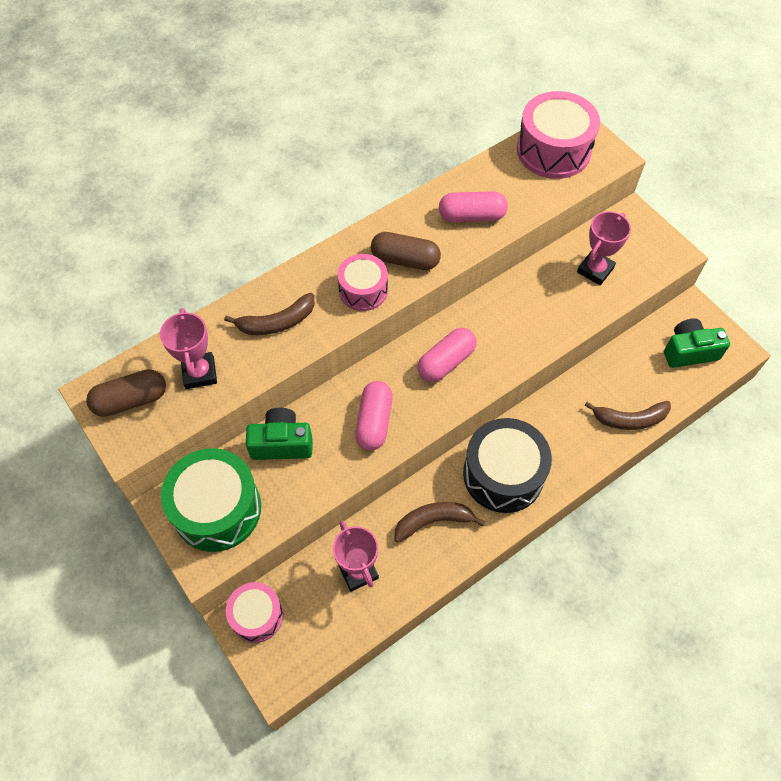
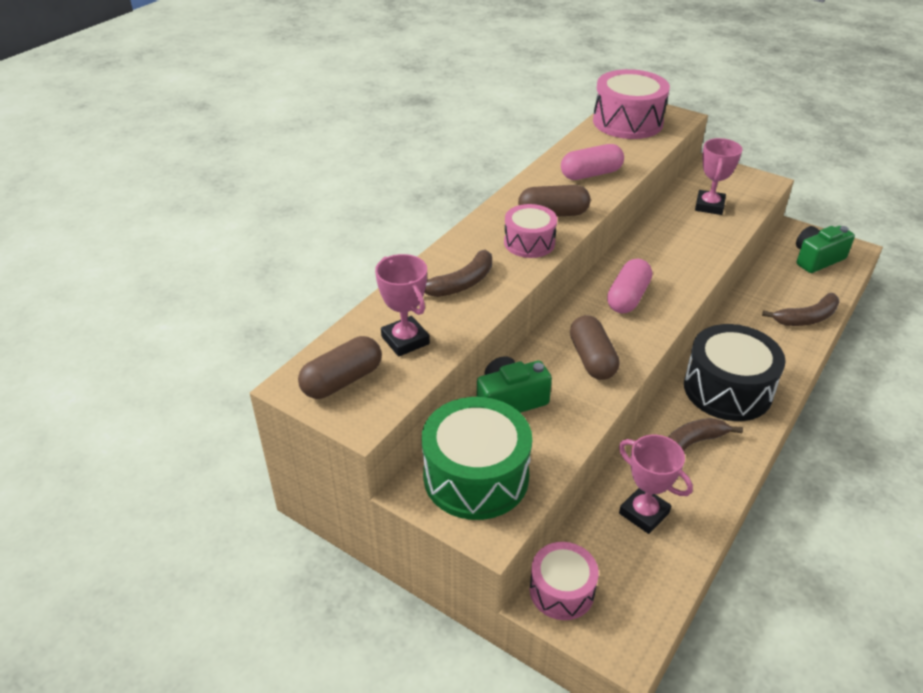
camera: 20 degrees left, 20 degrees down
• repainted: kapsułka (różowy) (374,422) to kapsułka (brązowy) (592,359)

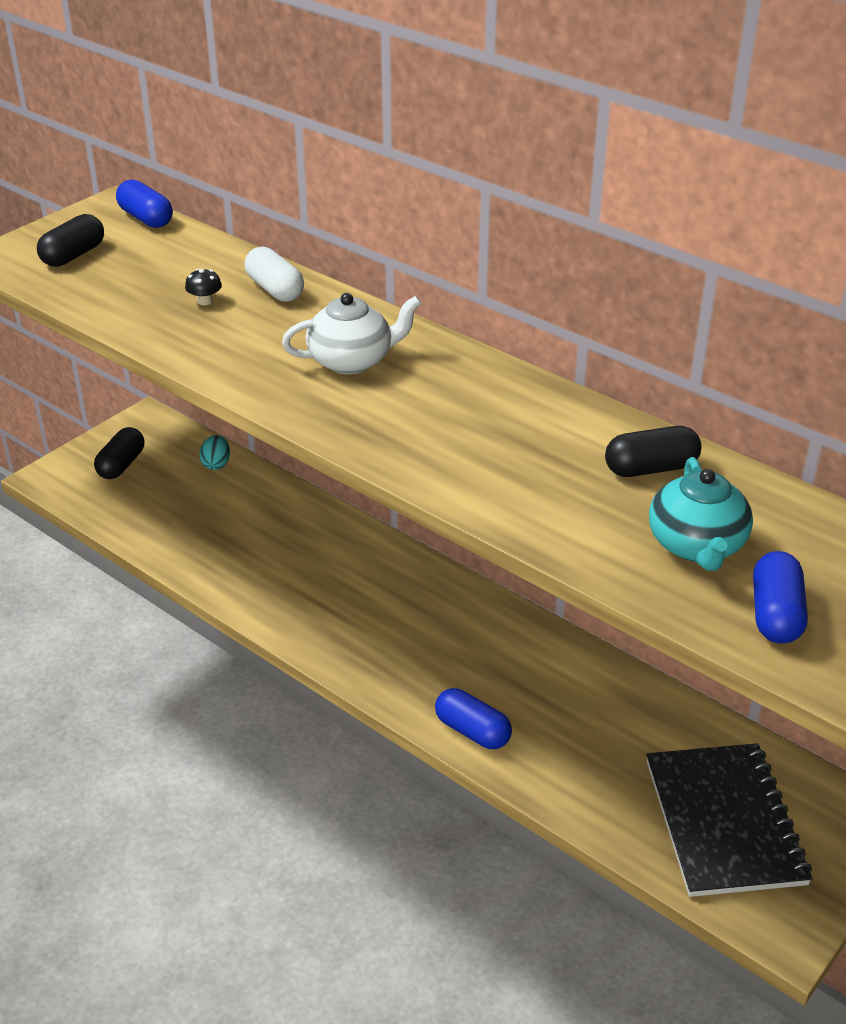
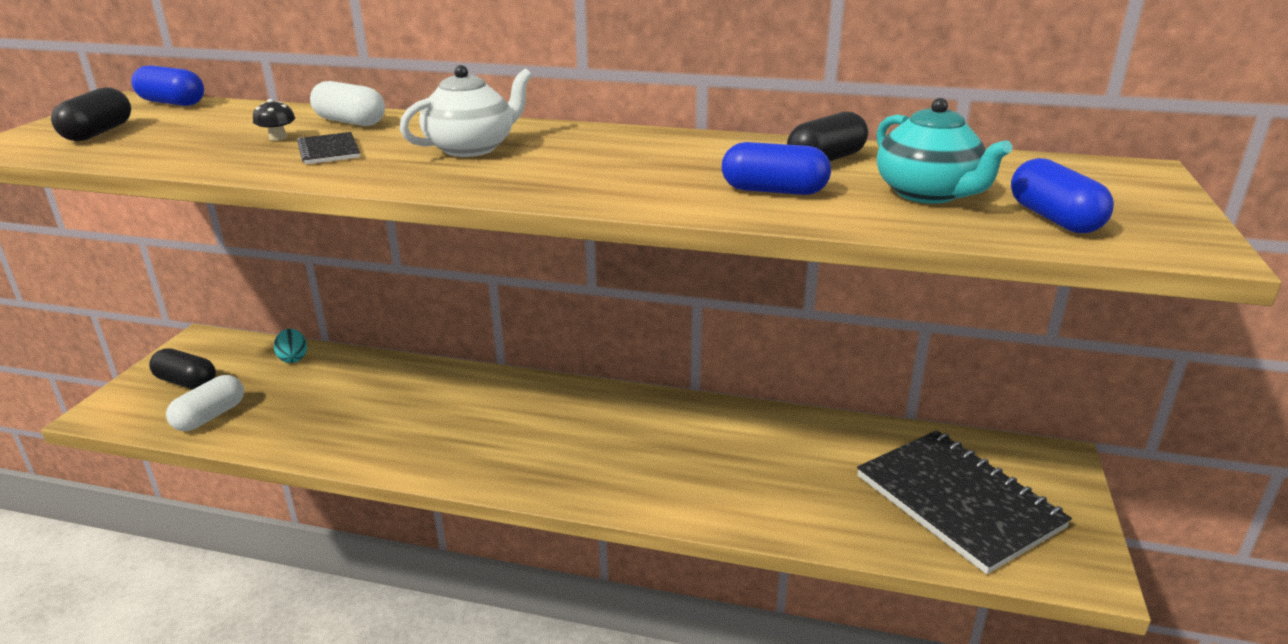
camera: 25 degrees left, 10 degrees down
• rotated: kapsułka (czarny) (121,465) = (186,382) 60 degrees counterclockwise
• new: kapsułka (biały) (210,416)
• new: zeszyt (czarny) (329,151)
• shifted: kapsułka (niebieski) (472,731) to (774,191)

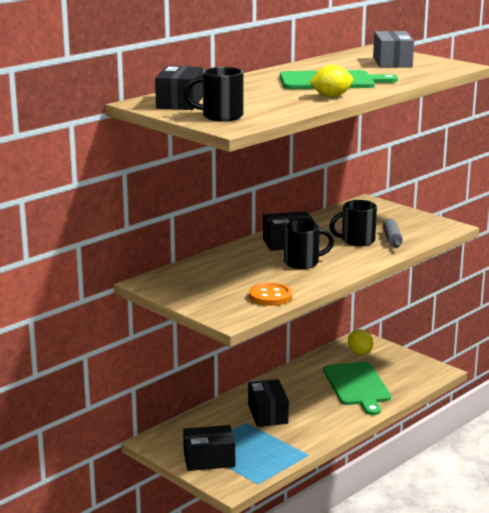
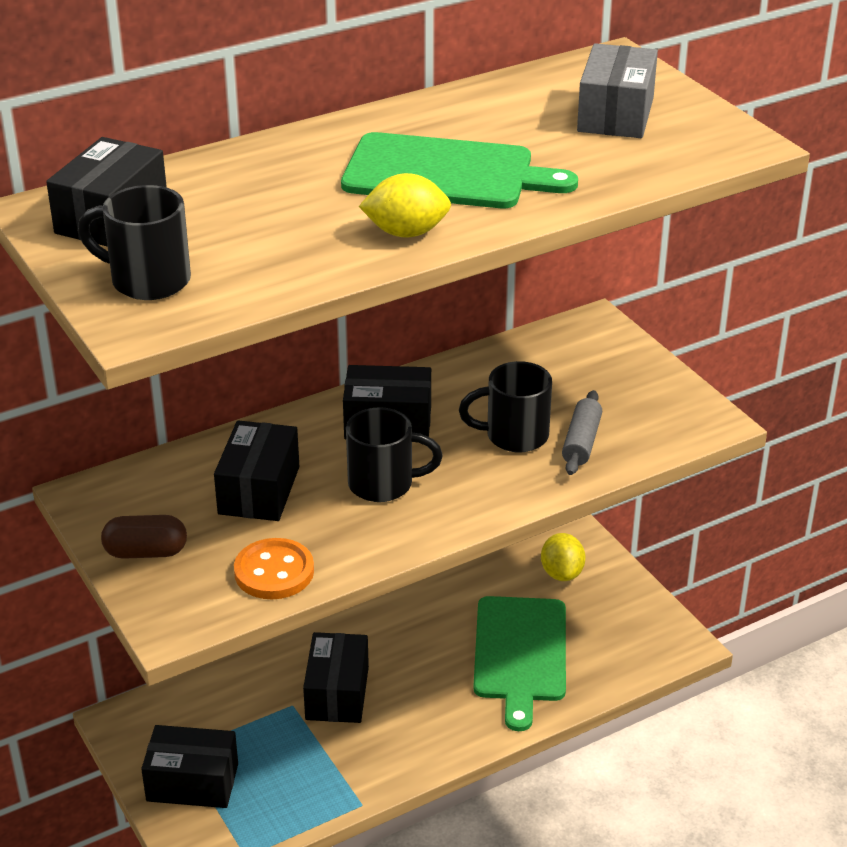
camera: 15 degrees right, 15 degrees up
• new: kapsułka (brązowy) (146,552)
• new: pudełko (czarny) (259,490)

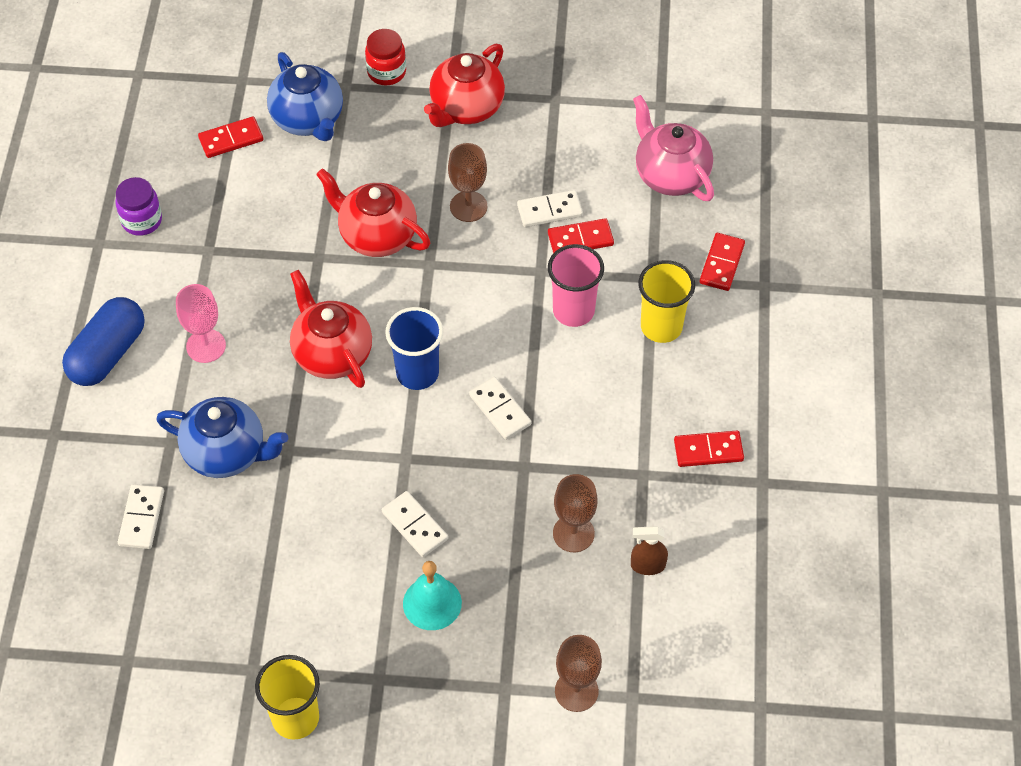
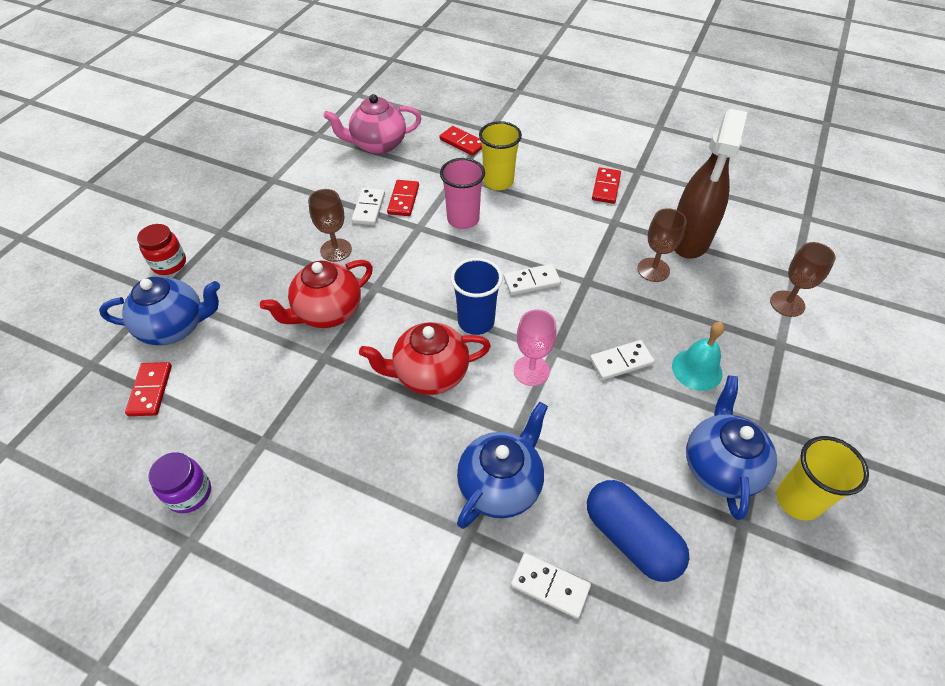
camera: 70 degrees left, 5 degrees down
• shifted: kielich (różowy) (206,346) to (531,370)
• shifted: kapsułka (niebieski) (108,354) to (631,538)
• scaled: spryskiwacz (brązowy) (647,565) = (689,239) x2.46
• new: imbryk (niebieski) (720,466)
• gone: imbryk (czerwony) (466,108)

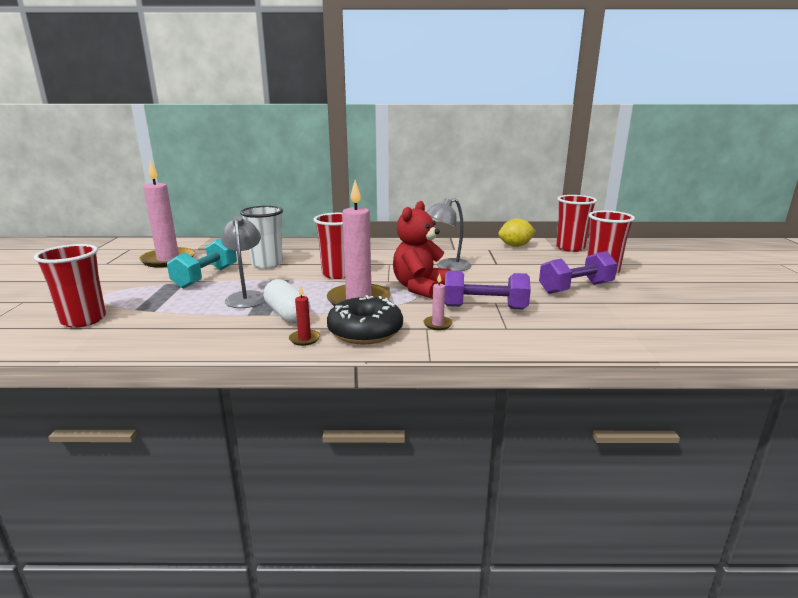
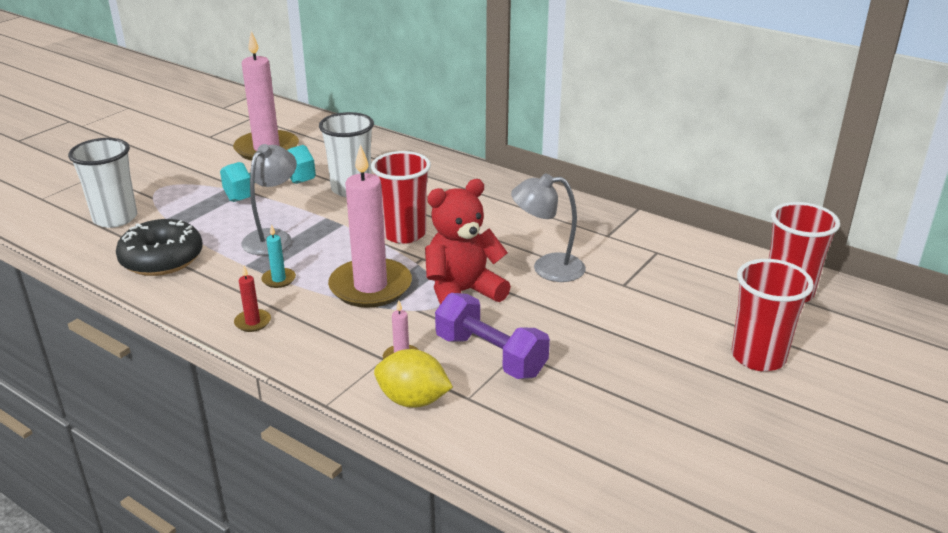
camera: 35 degrees right, 10 degrees up
• repainted: szklanka (czerwony) (84,320) to szklanka (biały) (115,218)
• shifted: donut (czarny) (365,331) to (162,259)
• swapped: kapsułka (biały) (287,314) to świeca (turkusowy) (279,279)
• shifted: cytryna (żółty) (515,246) to (413,400)
• gone: hantel (fioletowy) (576,288)

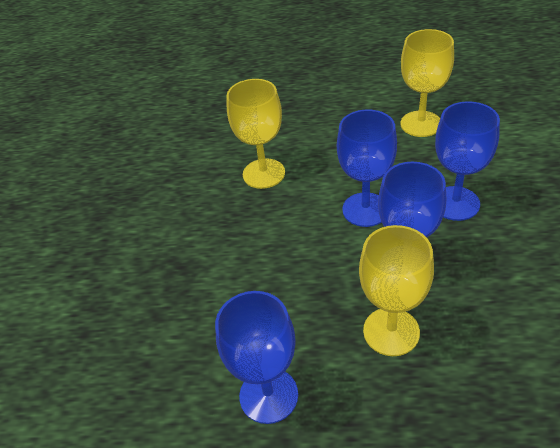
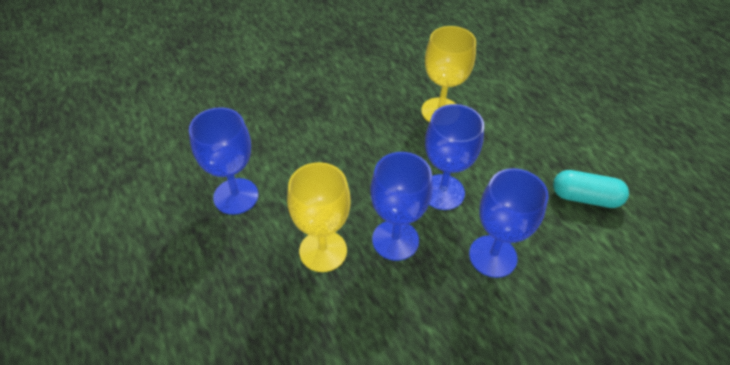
camera: 55 degrees right, 5 degrees up
• swapped: kielich (żółty) (421,124) to kapsułka (turkusowy) (585,197)

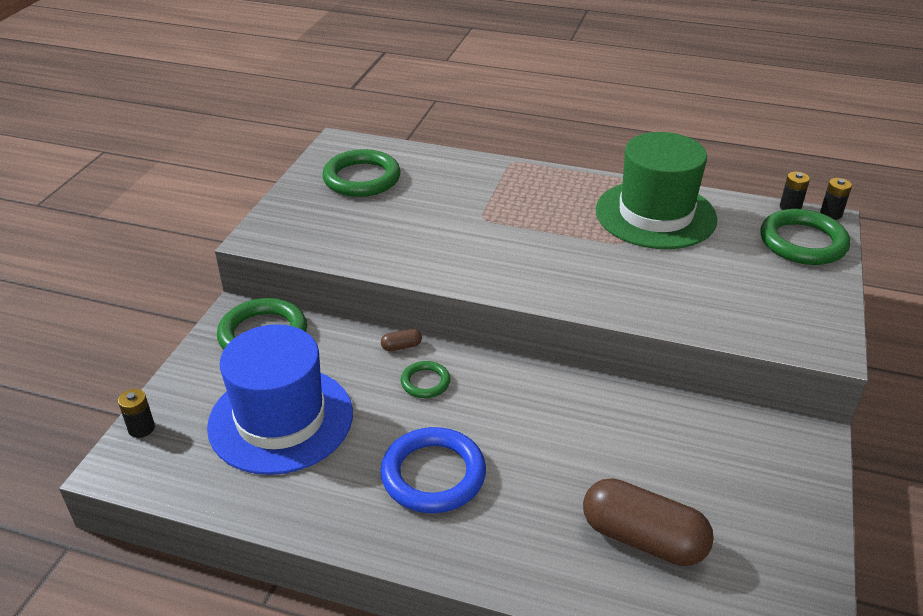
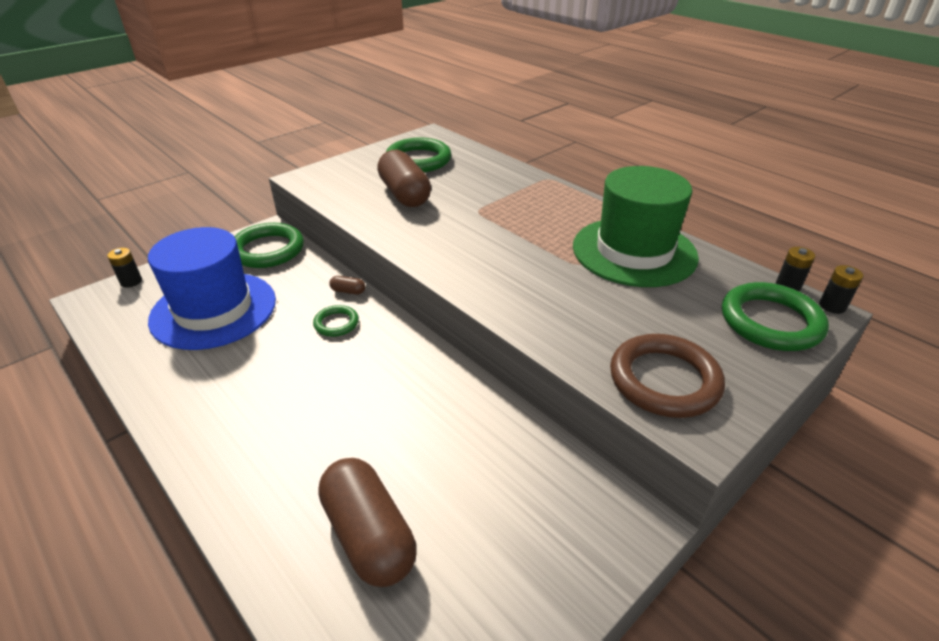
camera: 30 degrees right, 0 degrees up
• new: kapsułka (brązowy) (404,194)
• new: pierścień (brązowy) (664,380)
• gone: pierścień (niebieski) (433,475)

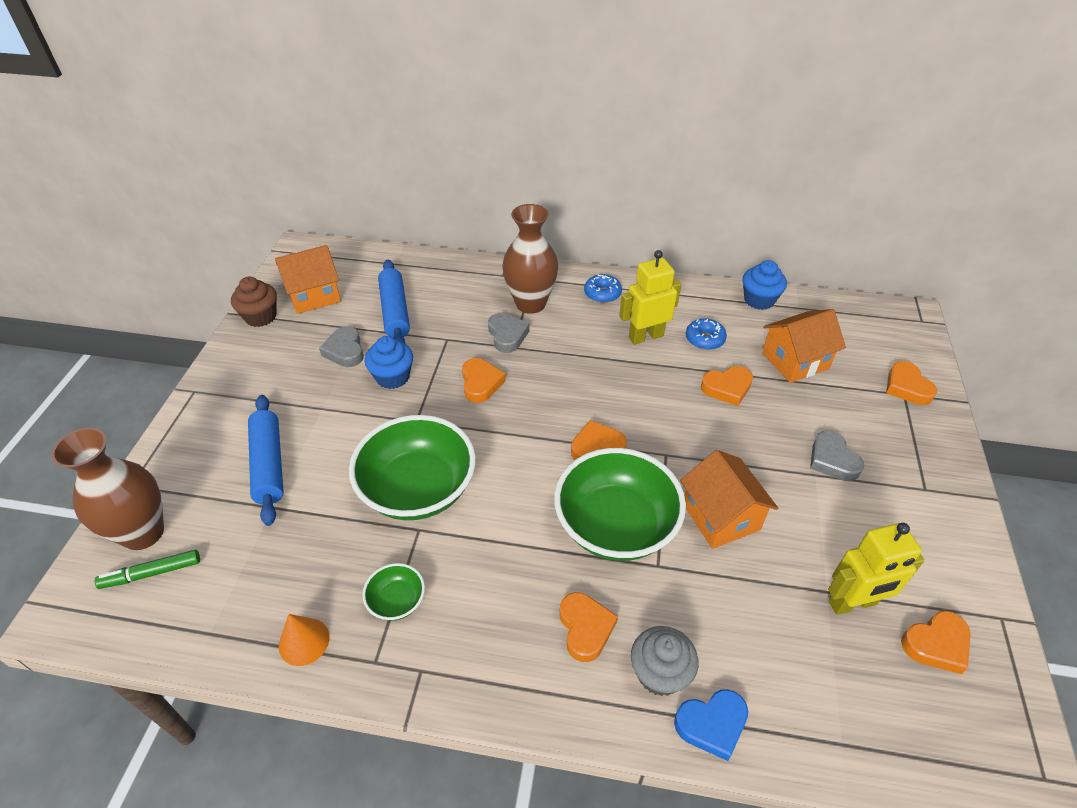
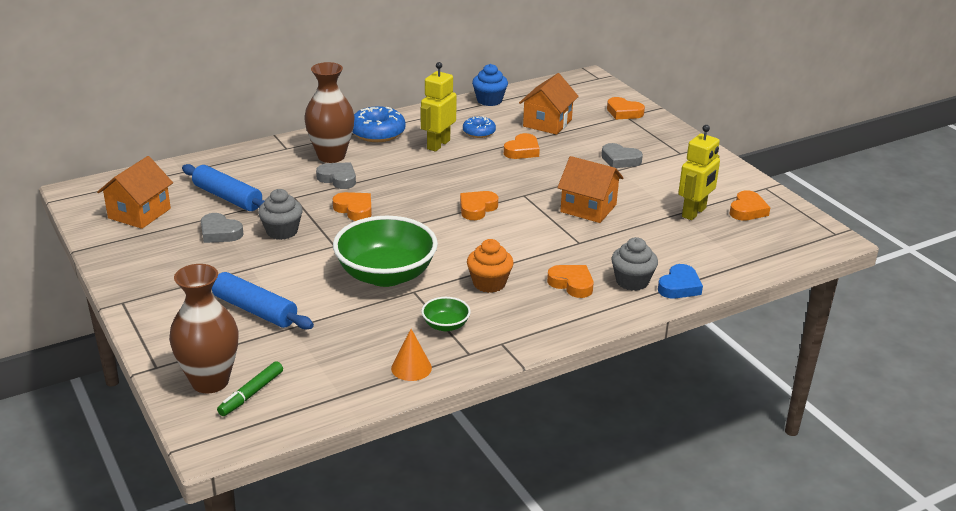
camera: 40 degrees left, 15 degrees down
• repainted: muffinka (niebieski) (392,377) to muffinka (szary) (282,231)
• scaled: donut (niebieski) (602,293) = (377,133) x1.66
• new: muffinka (pomarańczowy) (489,283)
• gone: muffinka (brązowy) (260,317)
• gone: miska (zielony) (616,525)

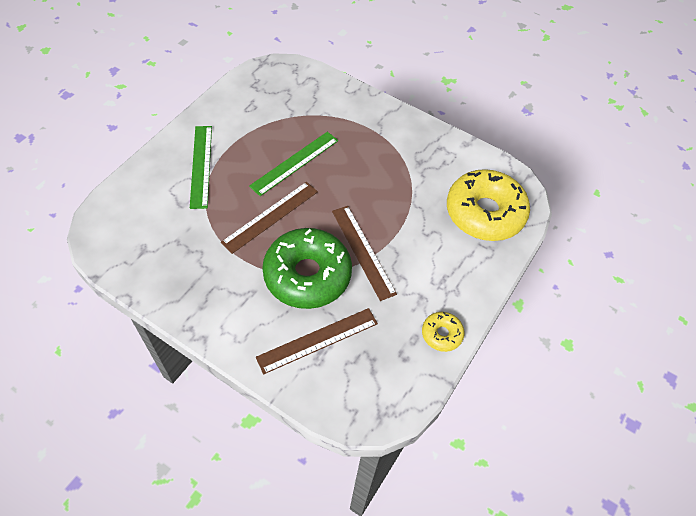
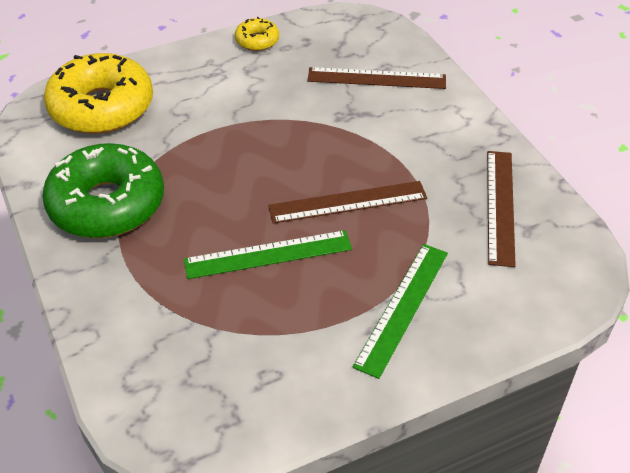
camera: 145 degrees left, 10 degrees down
• shifted: donut (zielony) (307,275) to (107,204)
• shifted: linijka (brązowy) (363,251) to (500,206)

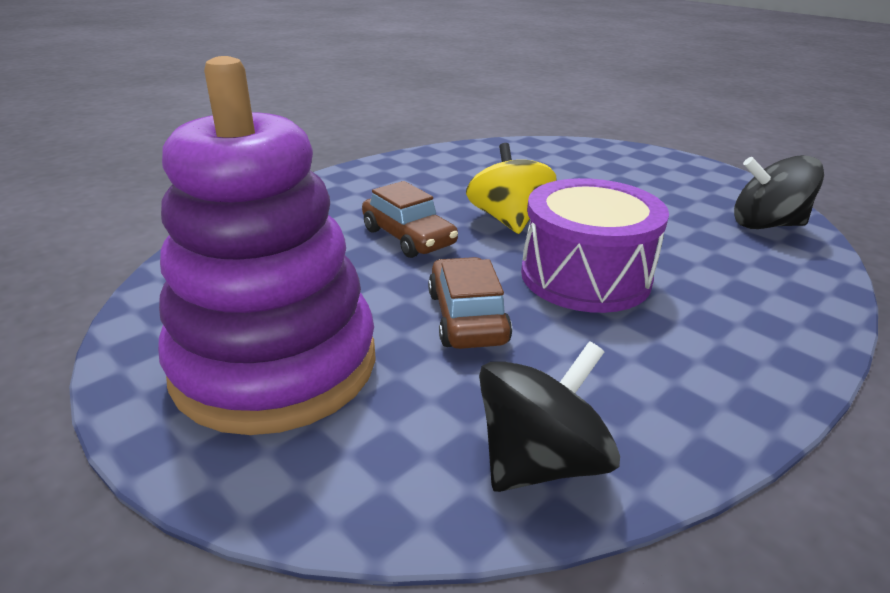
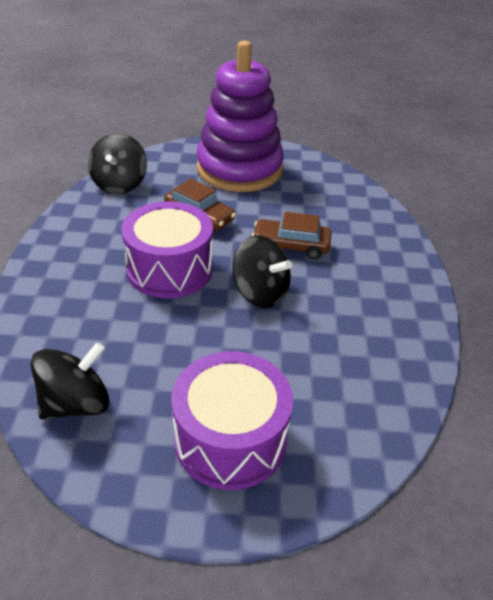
camera: 135 degrees right, 10 degrees up
• new: bęben (fioletowy) (230,439)
• repainted: bączek (żółty) (508,220) to bączek (czarny) (260,293)

